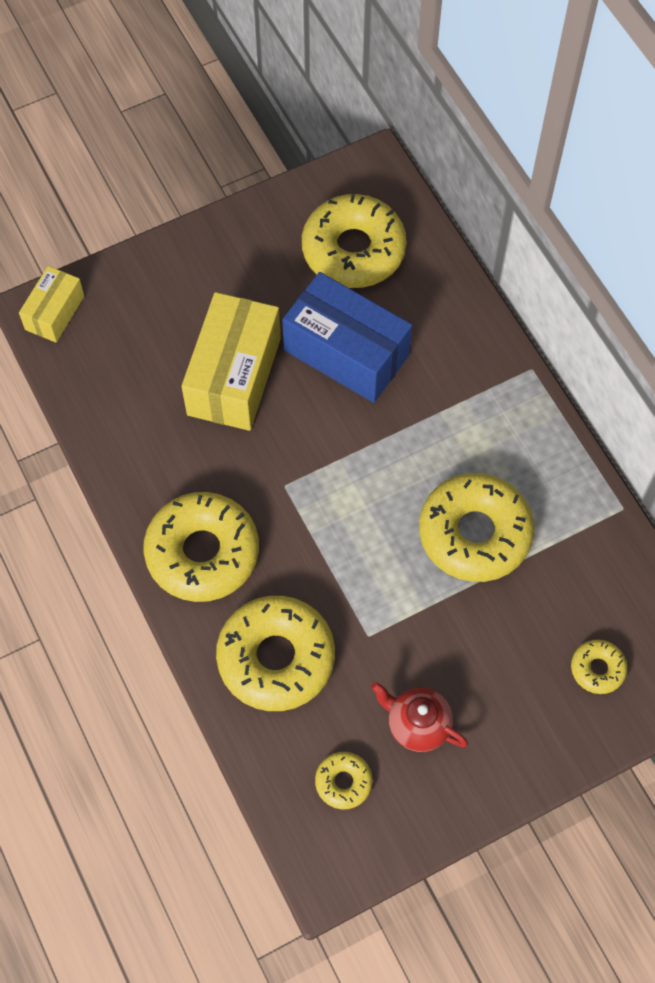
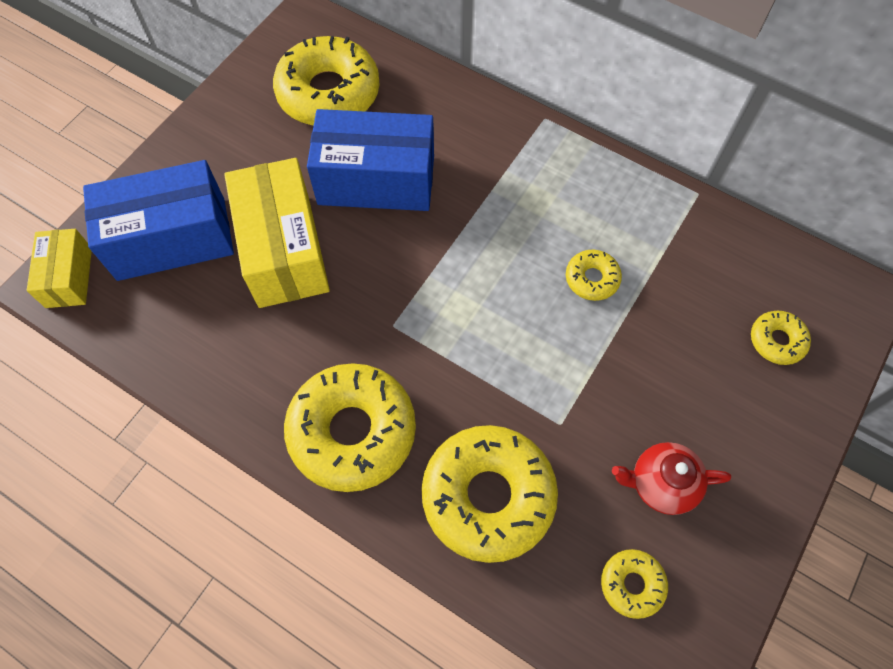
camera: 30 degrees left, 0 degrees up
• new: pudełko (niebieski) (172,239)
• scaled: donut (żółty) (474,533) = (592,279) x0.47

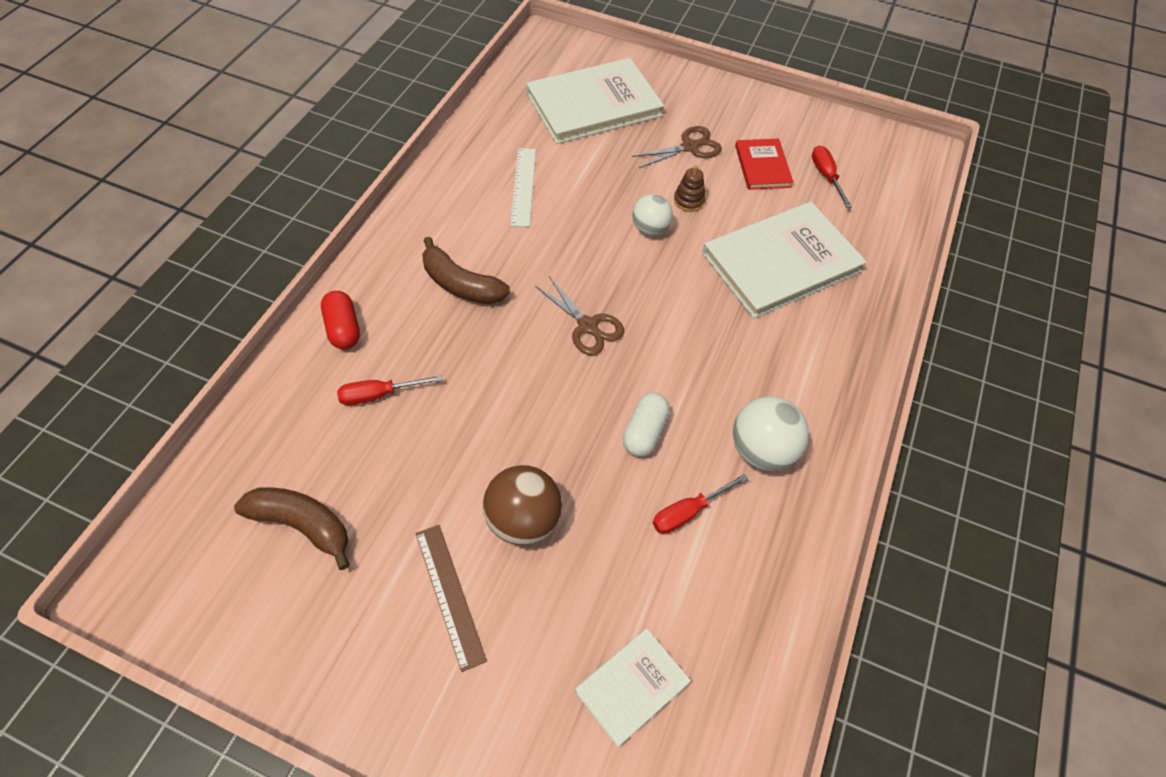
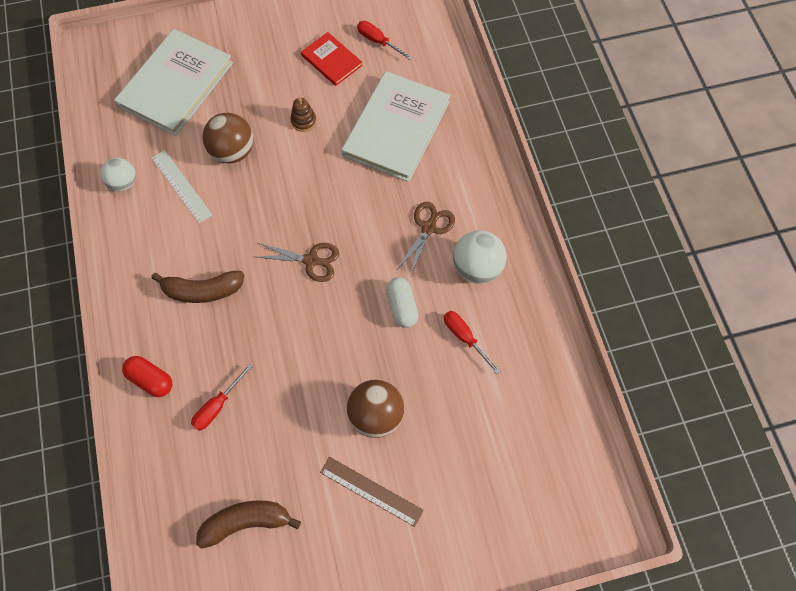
camera: 35 degrees left, 10 degrees up
• shifted: piłka (biały) (650,229) to (123,183)
• new: piłka (brązowy) (233,151)
• shifted: nożyczki (brązowy) (690,147) to (428,228)
• rotated: śrubokręt (czerwony) (688,512) = (464,338) 120 degrees clockwise
• gone: książka (biały) (632,687)

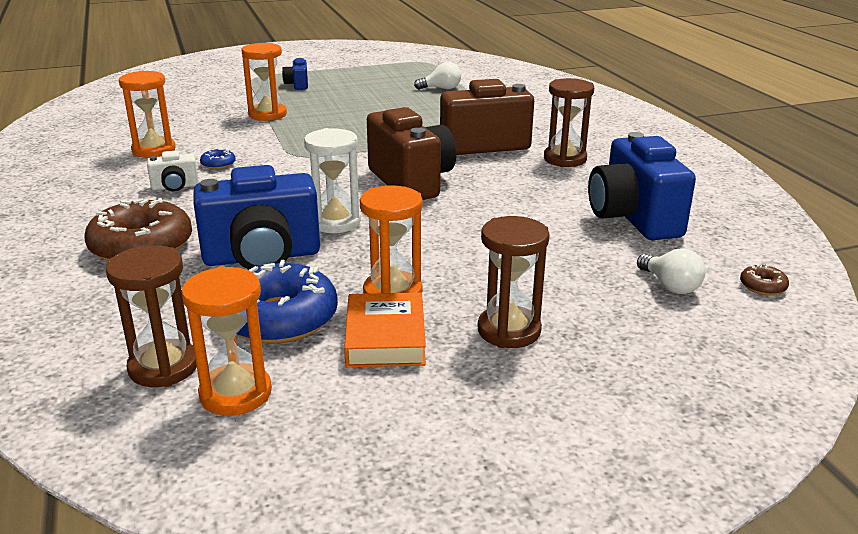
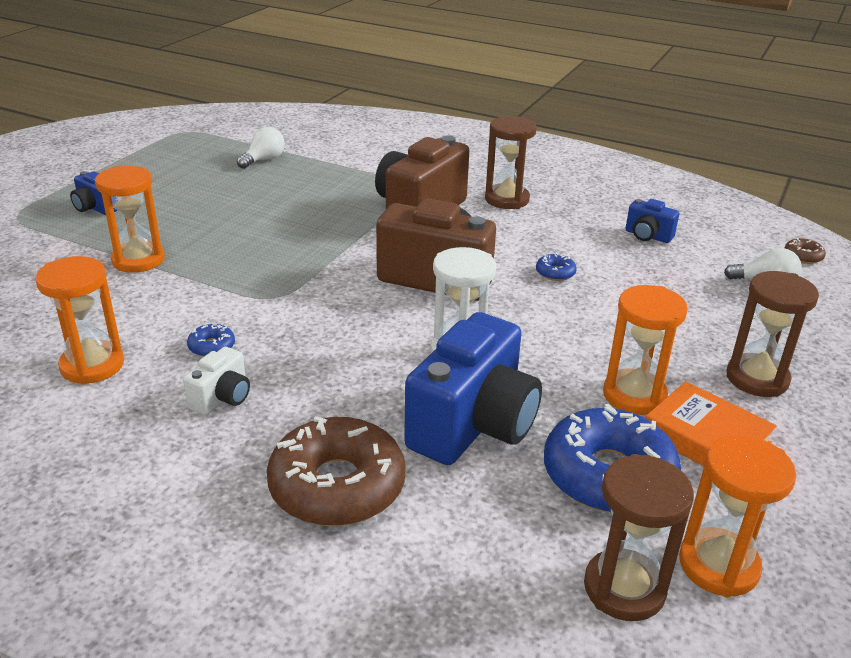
camera: 45 degrees left, 5 degrees up
• new: donut (niebieski) (555,273)
• scaled: aparat fotograficzny (niebieski) (633,218) = (647,236) x0.47

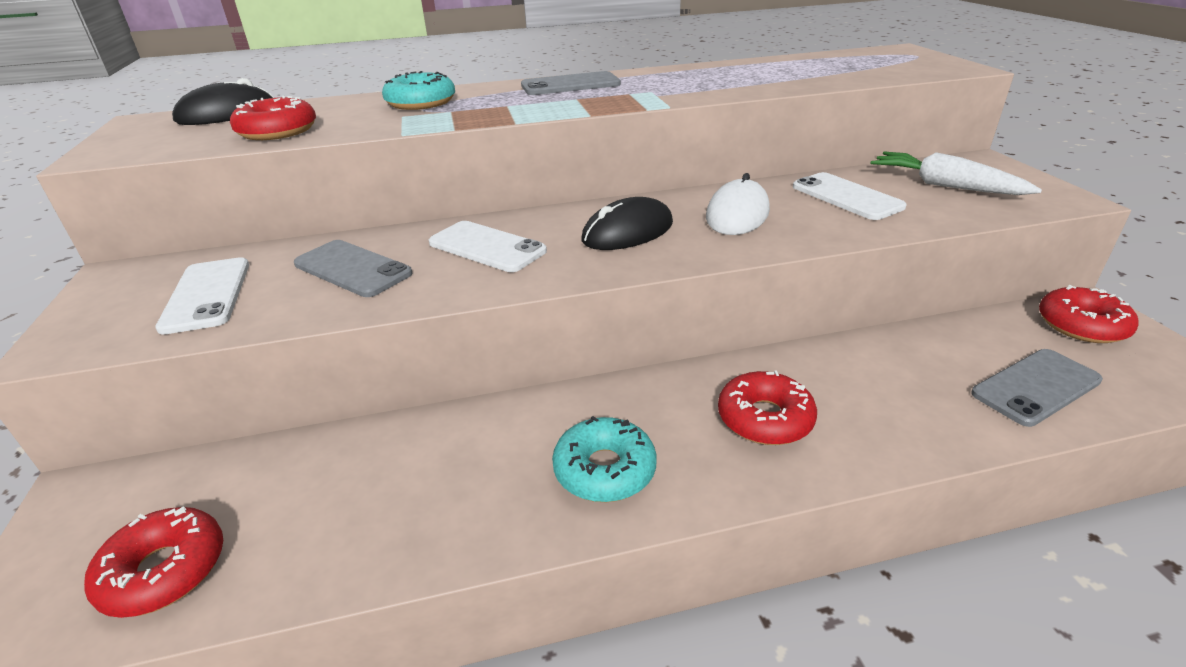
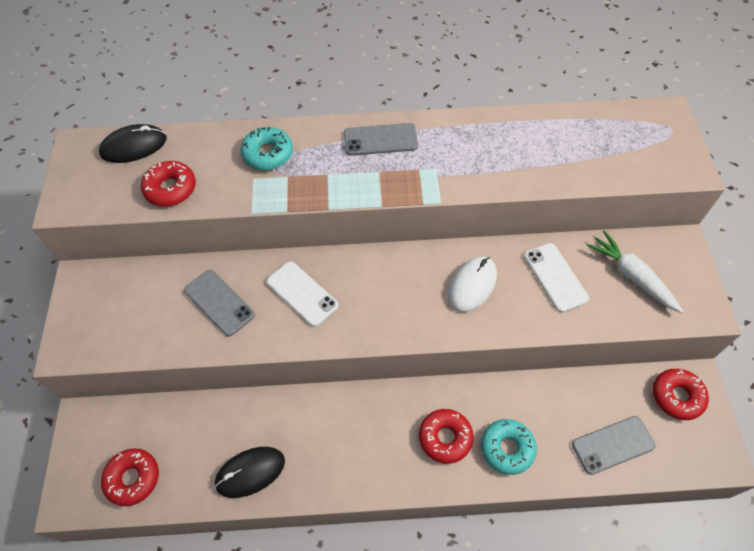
camera: 10 degrees right, 25 degrees up
• shifted: myszka (czarny) (628,232) to (250,472)
• shifted: donut (turkusowy) (604,470) to (507,448)
• gone: telefon (biały) (207,295)

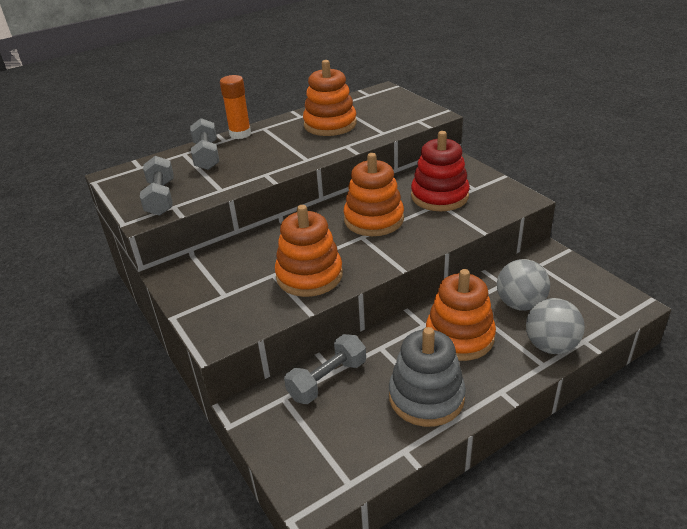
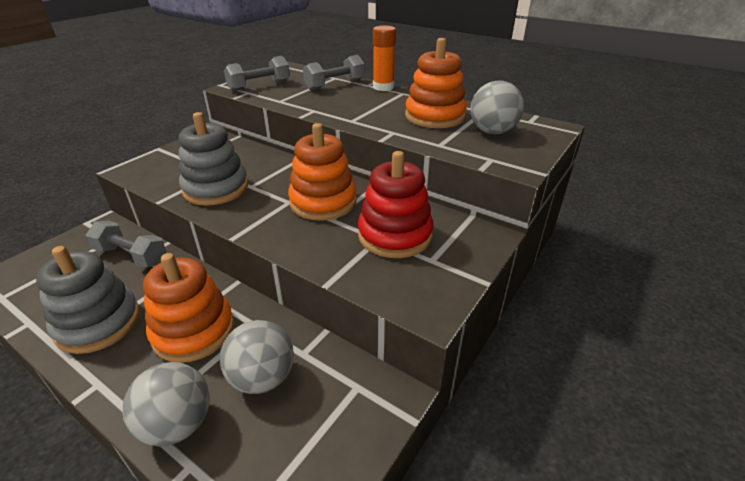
camera: 65 degrees right, 0 degrees up
• repainted: zabawka nakładanka (pomarańczowy) (309,276) to zabawka nakładanka (szary) (216,189)
• new: piłka (szary) (492,132)

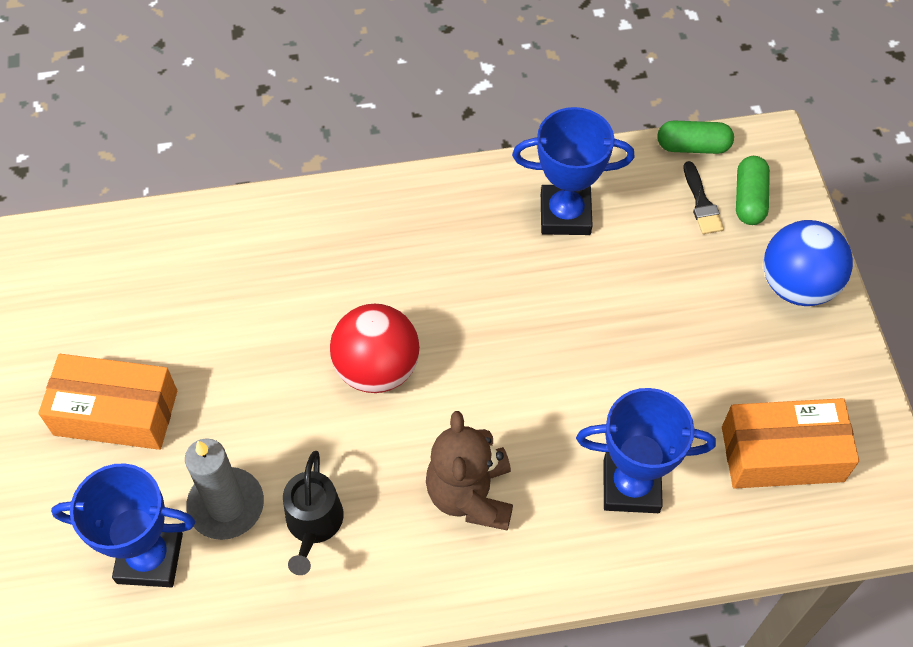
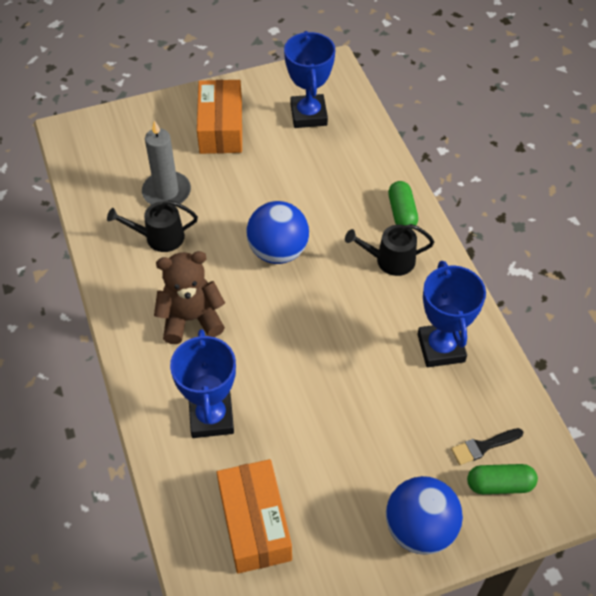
camera: 80 degrees right, 5 degrees down
• repainted: piłka (czerwony) (377,369) to piłka (niebieski) (278,251)
• shifted: puchar (niebieski) (150,558) to (308,115)
• new: konewka (czarny) (390,260)
• shifted: kapsułka (zielony) (693,146) to (402,213)

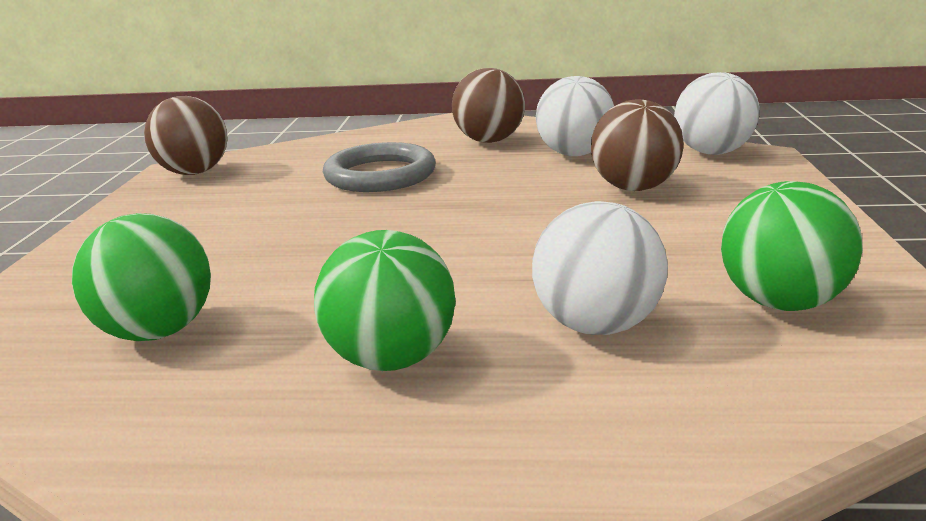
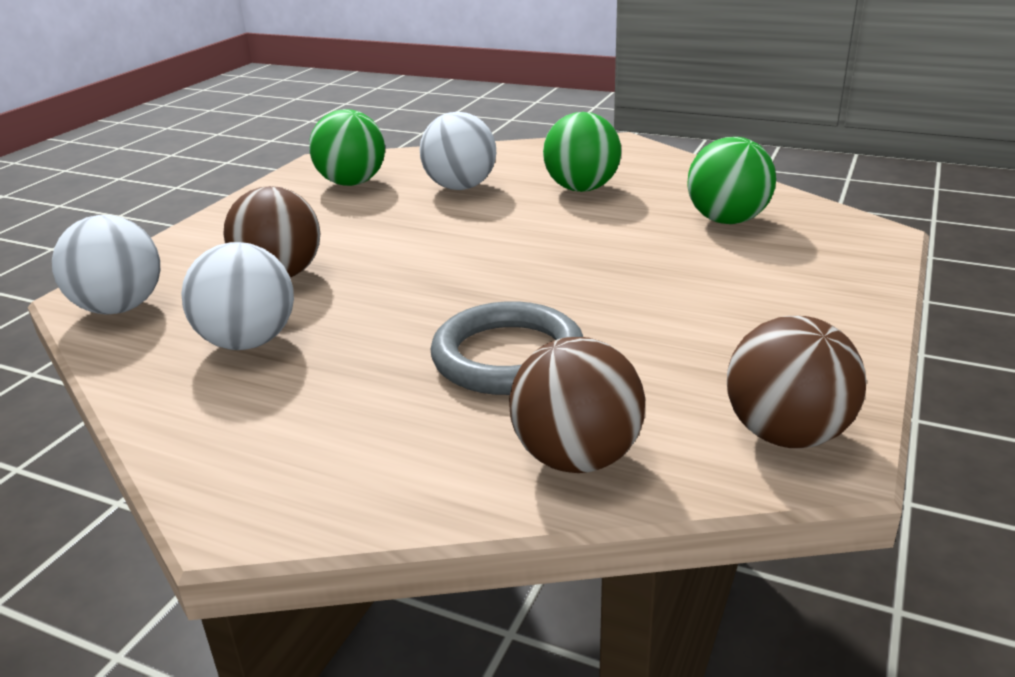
camera: 160 degrees left, 5 degrees up
• shifted: piłka (brązowy) (489,141) to (576,457)

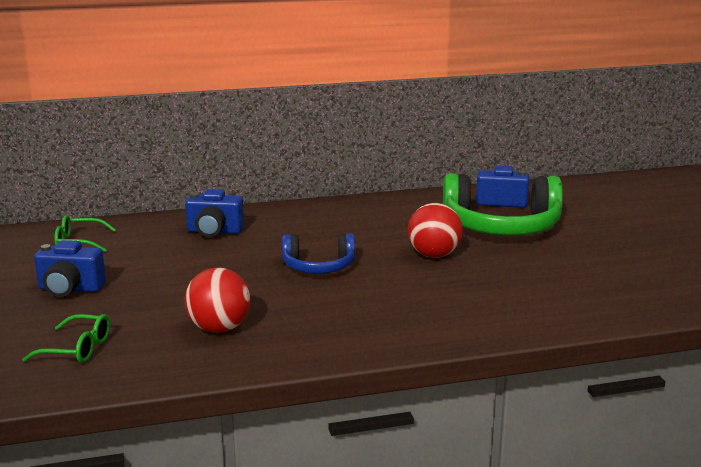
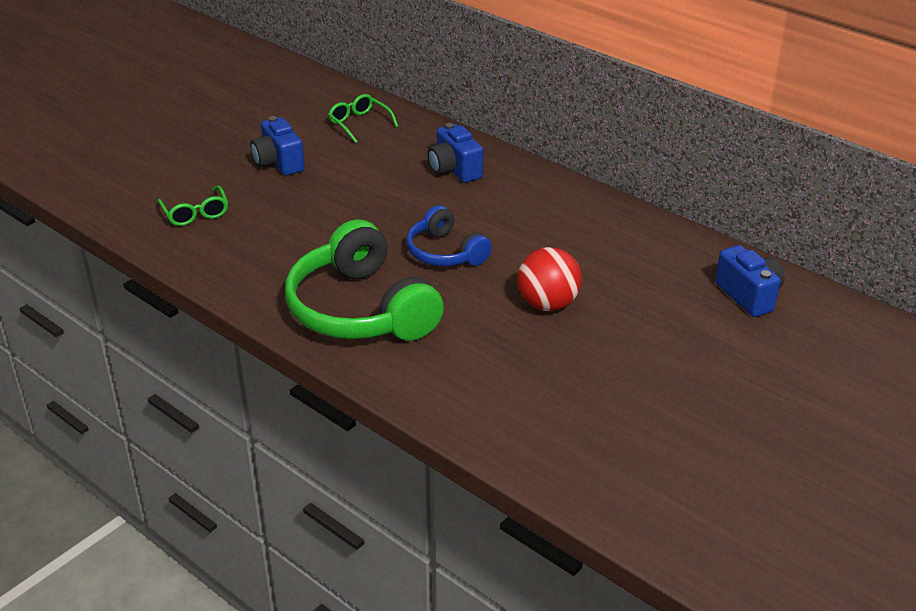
camera: 55 degrees right, 15 degrees up
• shifted: słuchawki (zielony) (501,227) to (361,310)
• gone: piłka (czerwony) (219,328)

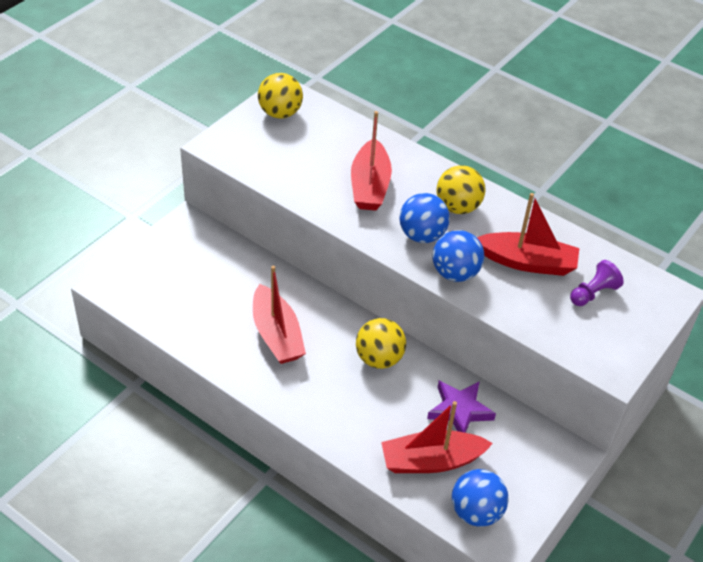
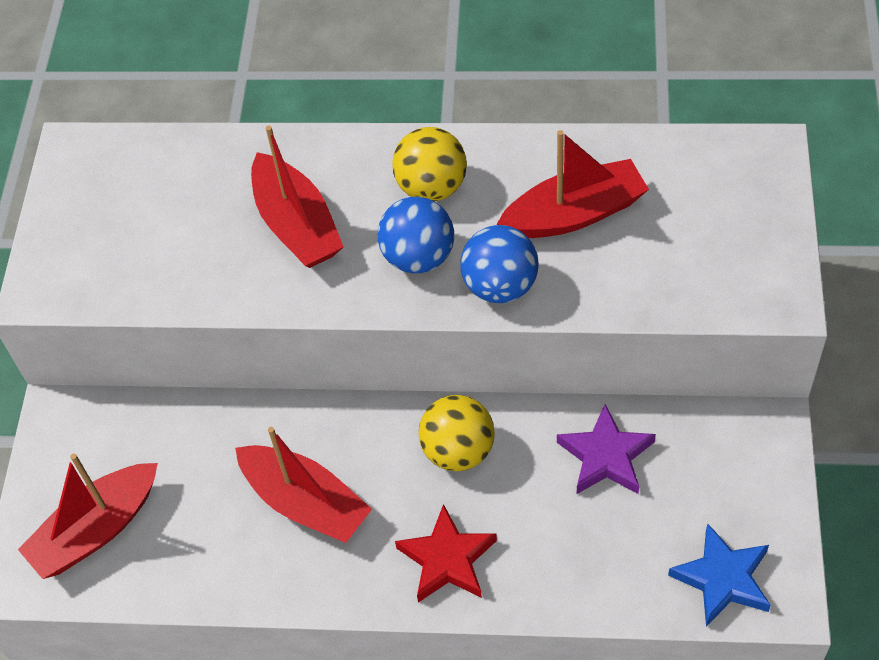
camera: 25 degrees left, 10 degrees up
• shifted: łódka (czerwony) (431,461) to (96,529)
• new: gwiazda (czerwony) (447,559)
• swapped: piłka (niebieski) (476,512) to gwiazda (niebieski) (723,579)
• gone: piłka (żółty) (280,113)
• gone: pionek (fioletowy) (593,293)

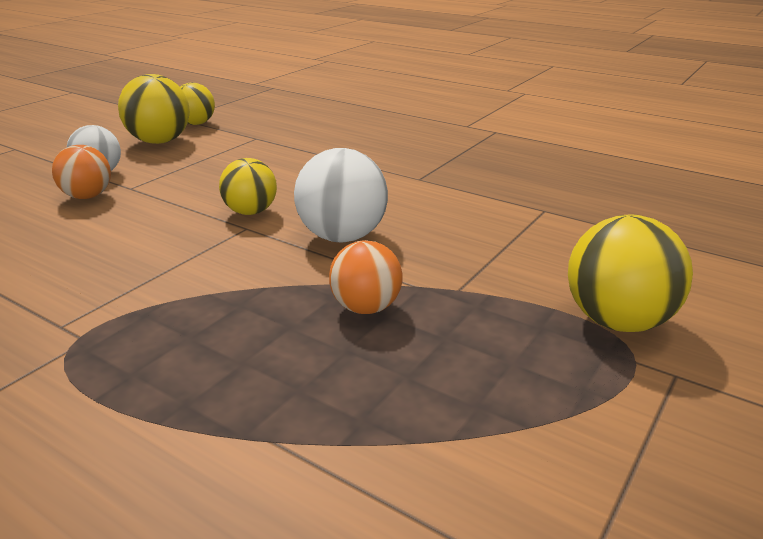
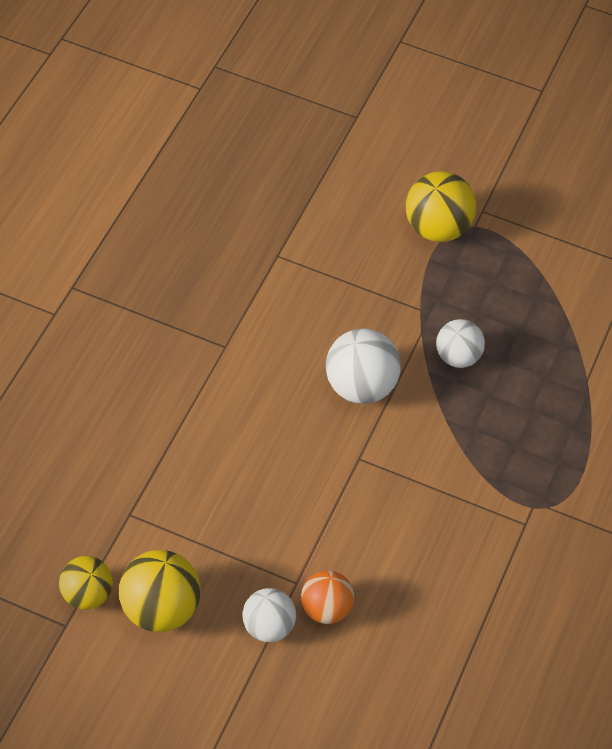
camera: 105 degrees left, 25 degrees up
• repainted: piłka (pomarańczowy) (366,308) to piłka (biały) (457,357)
• gone: piłka (żółty) (250,212)

